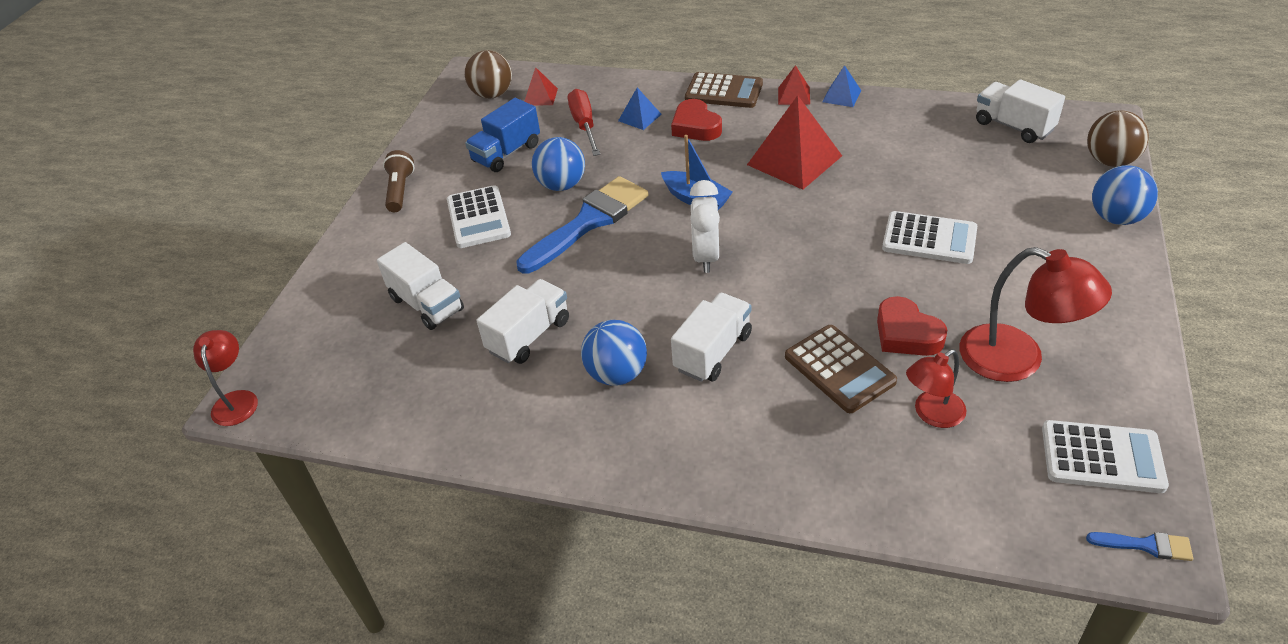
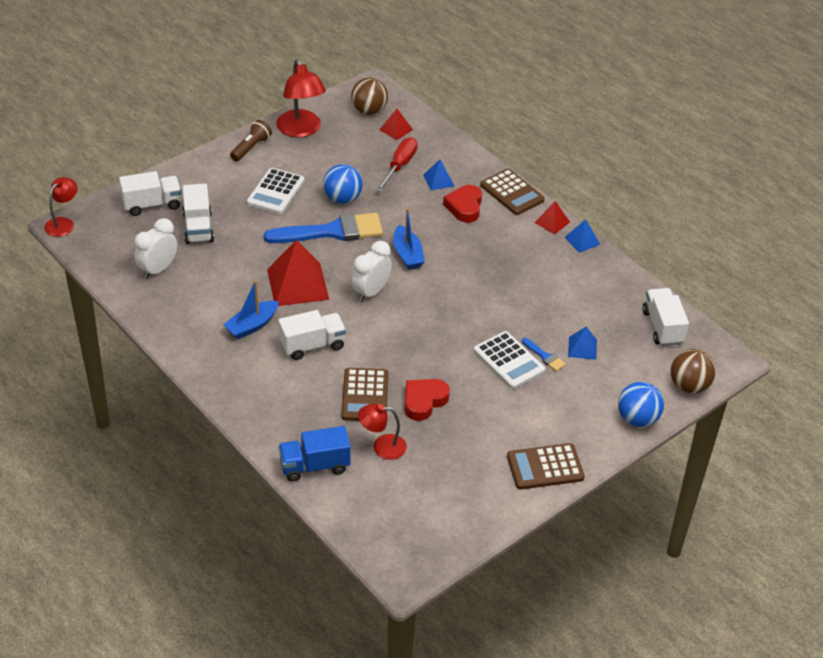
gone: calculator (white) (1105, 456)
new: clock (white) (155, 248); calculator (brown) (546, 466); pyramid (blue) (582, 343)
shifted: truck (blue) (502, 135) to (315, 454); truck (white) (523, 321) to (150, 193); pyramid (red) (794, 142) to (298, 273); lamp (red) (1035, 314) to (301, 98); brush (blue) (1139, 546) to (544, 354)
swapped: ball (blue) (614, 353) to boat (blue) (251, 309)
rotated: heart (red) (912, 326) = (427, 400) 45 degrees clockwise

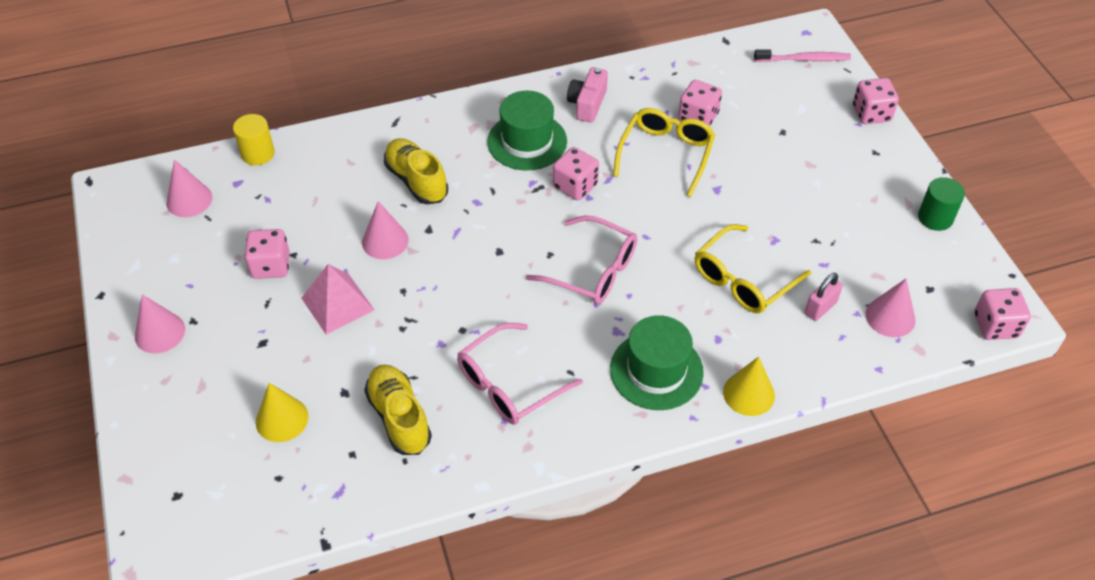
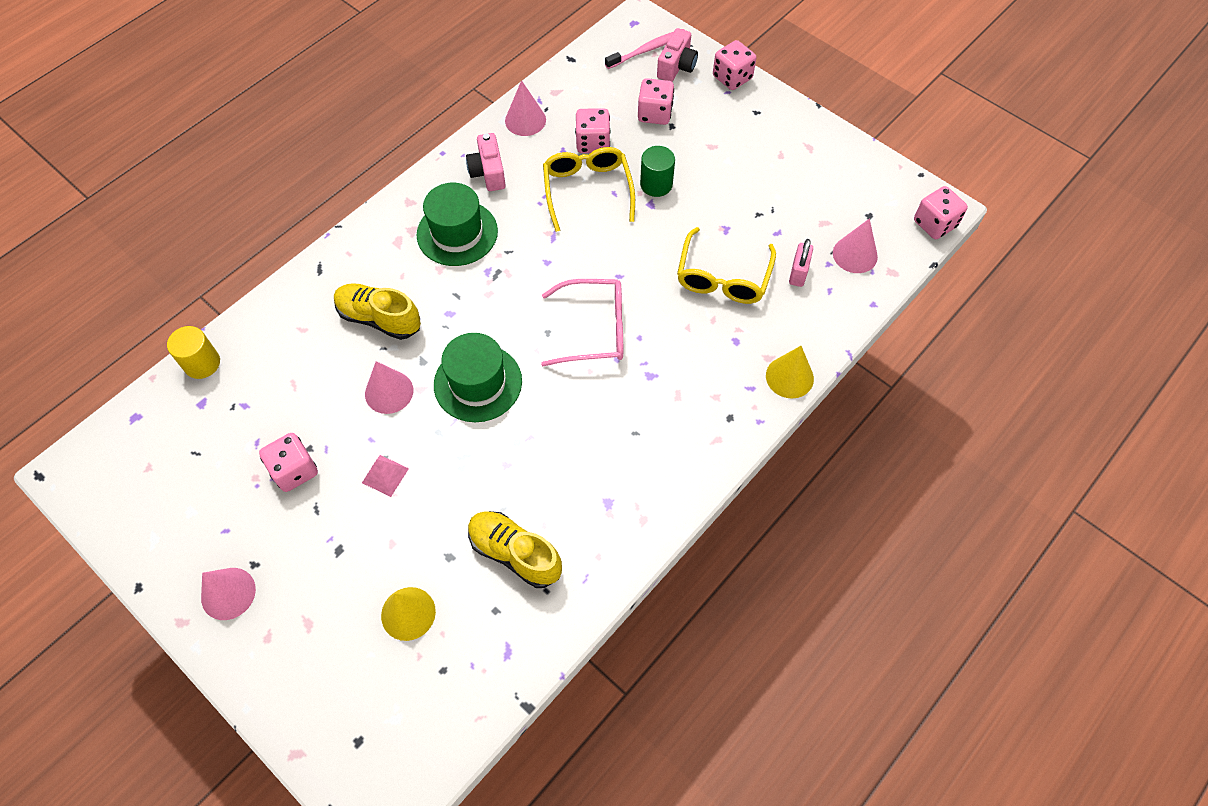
gone: glasses (pink) (520, 374)
new: camera (pink) (677, 55)
shifted: cone (pink) (189, 188) to (525, 108); dice (pink) (576, 173) to (656, 101); hat (green) (657, 362) to (478, 377); cylinder (green) (941, 204) to (657, 171)
scaled: pyramid (pink) (337, 299) = (385, 476) x0.61

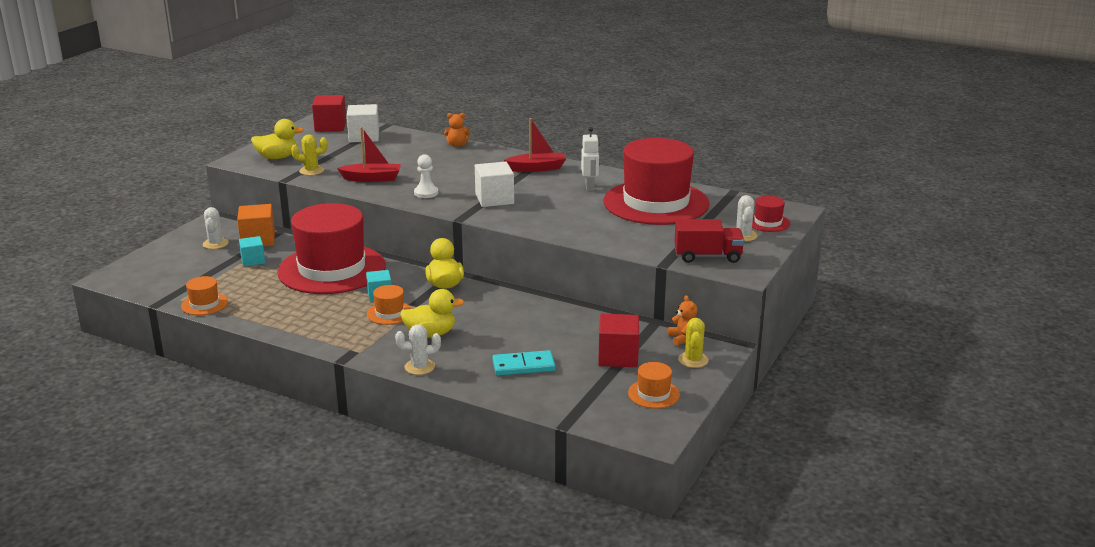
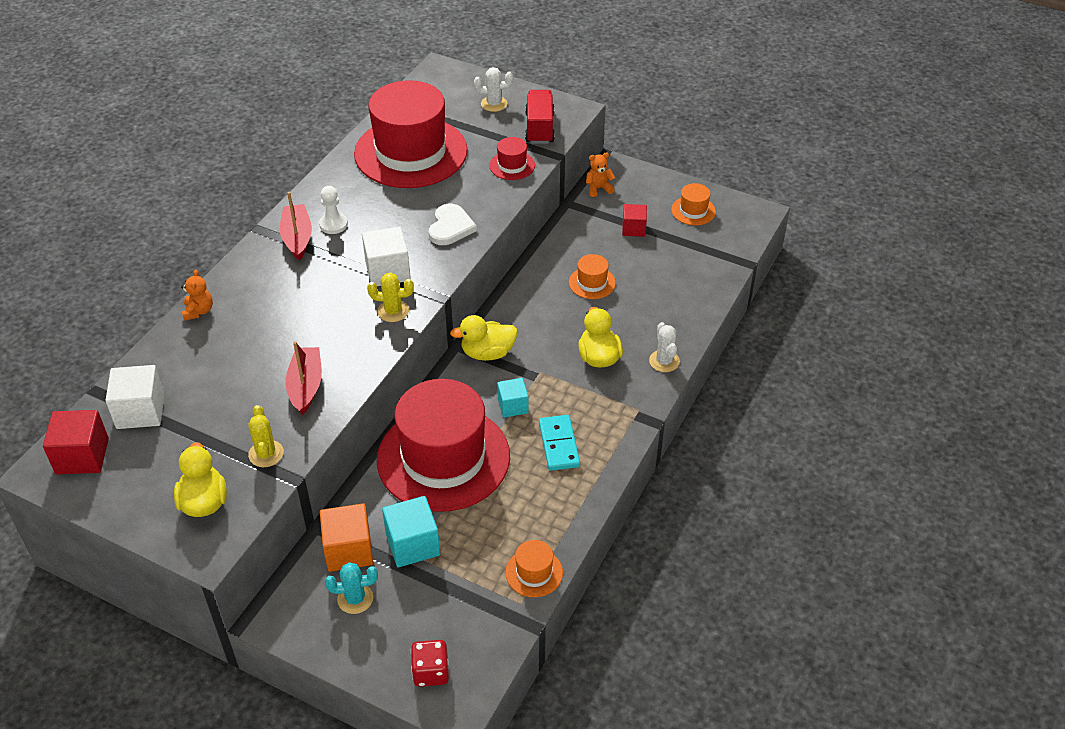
gone: robot (white) (590, 159)
new: dice (red) (430, 663); heart (white) (453, 224)
shifted: hat (orange) (389, 305) to (592, 276); pawn (white) (426, 176) to (333, 210); domino (turquoise) (523, 363) to (559, 443); cactus (yellow) (693, 343) to (390, 297); hat (red) (771, 214) to (512, 158)
repainted: cactus (white) (216, 228) to cactus (turquoise) (351, 588)
scaled: cube (turquoise) (252, 251) = (411, 531) x1.56; cube (red) (618, 340) = (634, 220) x0.64

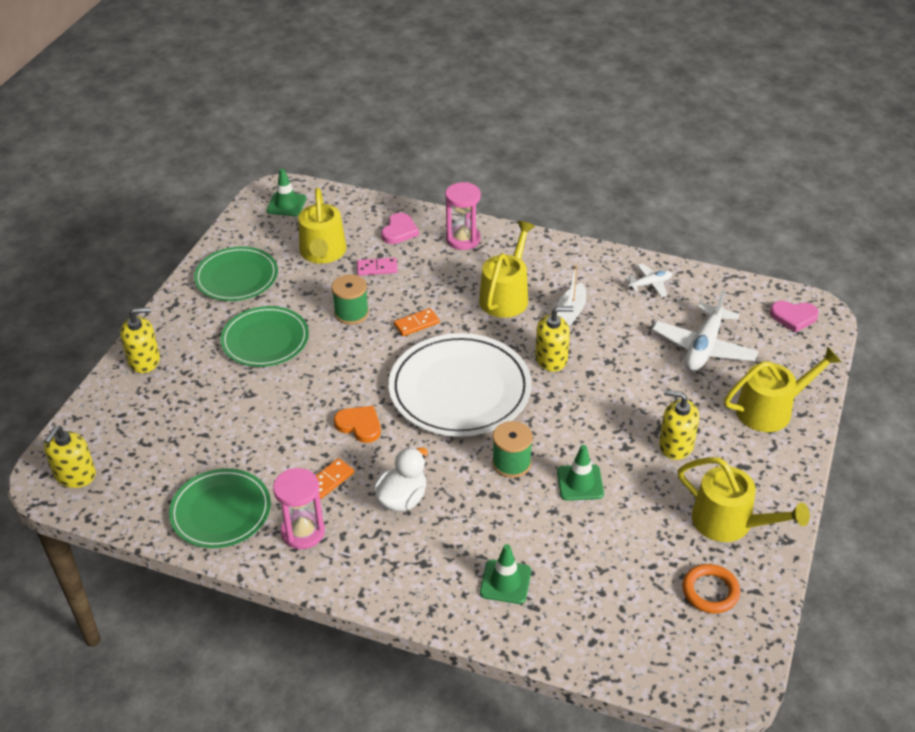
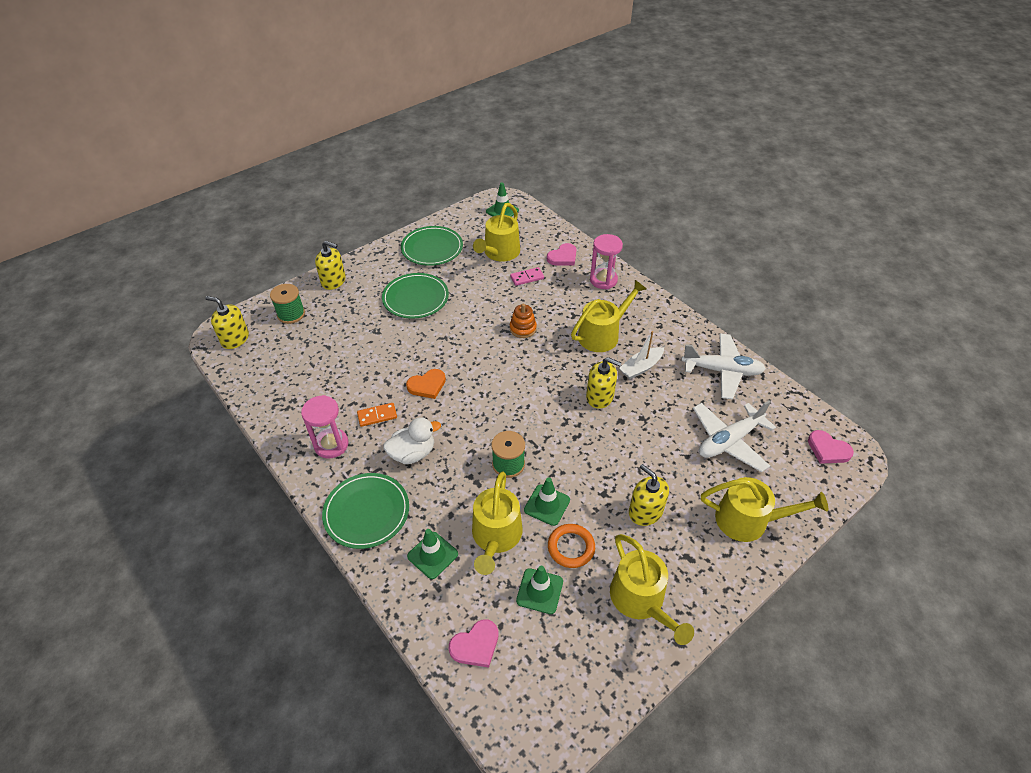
gone: plate (white) (460, 385)
new: heart (pink) (474, 643); watering can (yellow) (497, 523); traffic cone (green) (539, 590)
shifted: plate (green) (220, 508) to (365, 511); spool (green) (350, 299) to (287, 304); ring (orange) (711, 589) to (571, 546)
swapped: domino (orange) (417, 322) to stacking toy (orange) (523, 321)
rotated: soap dispenser (yellow) (70, 457) = (227, 322) 60 degrees clockwise; heart (orange) (357, 424) = (426, 384) 90 degrees clockwise; domino (pink) (377, 266) = (527, 276) 45 degrees counterclockwise
scaled: plane (white) (648, 280) = (723, 366) x1.91

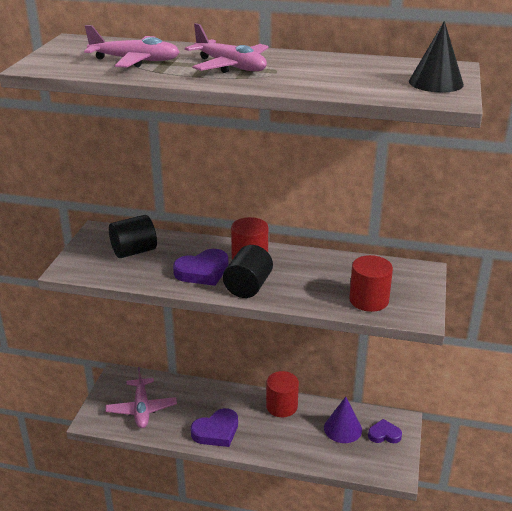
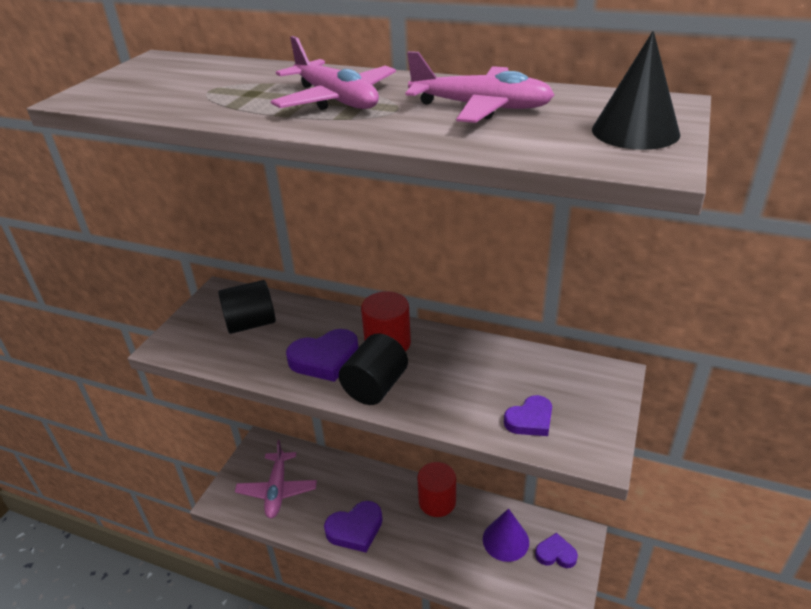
shifted: plane (pink) (132, 46) to (480, 87)
swapped: cylinder (red) (371, 283) to heart (purple) (528, 415)

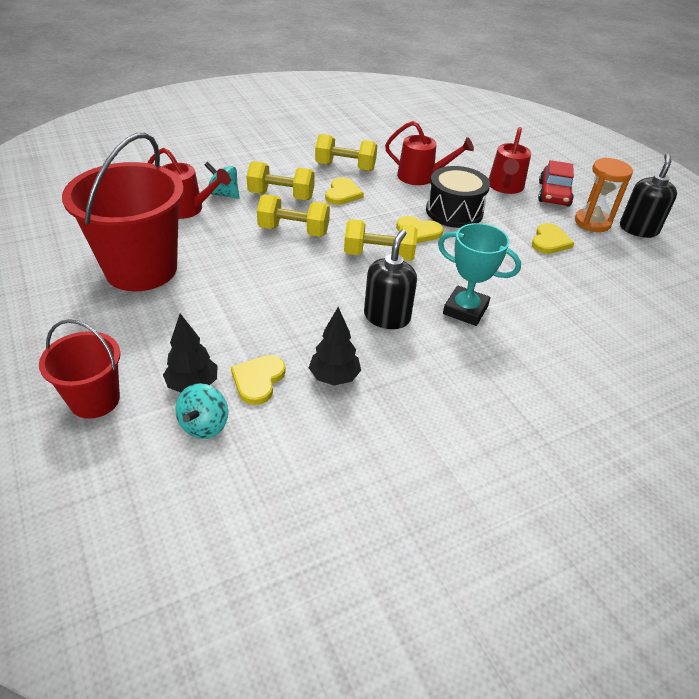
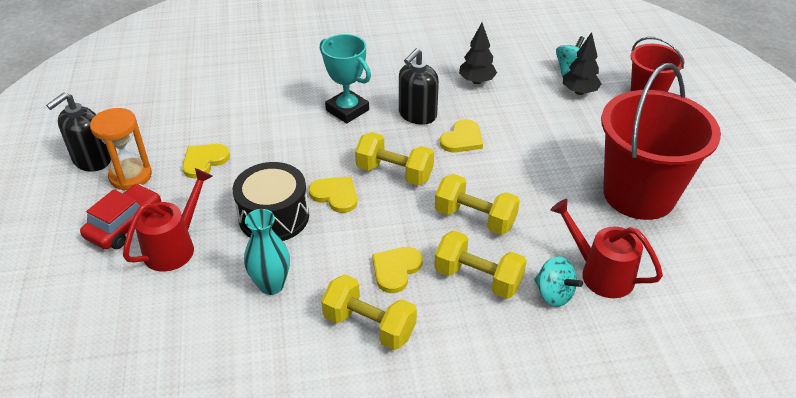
shifted: heart (yellow) (258, 380) to (461, 135)
swapped: watering can (red) (429, 153) to vase (turquoise) (267, 252)

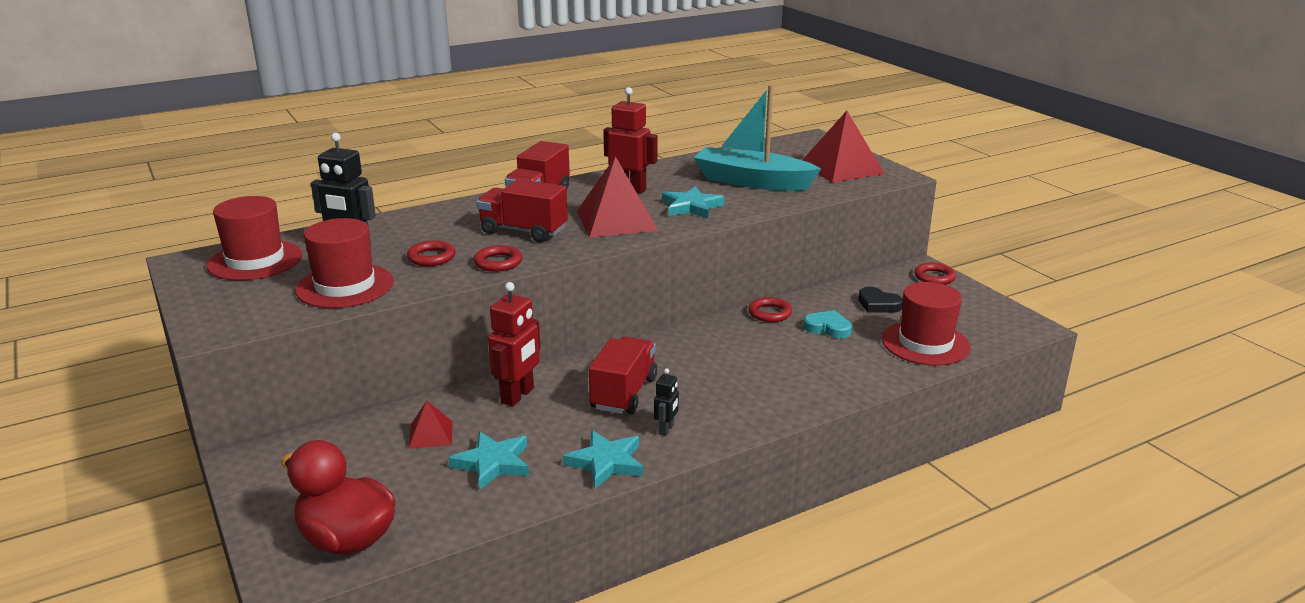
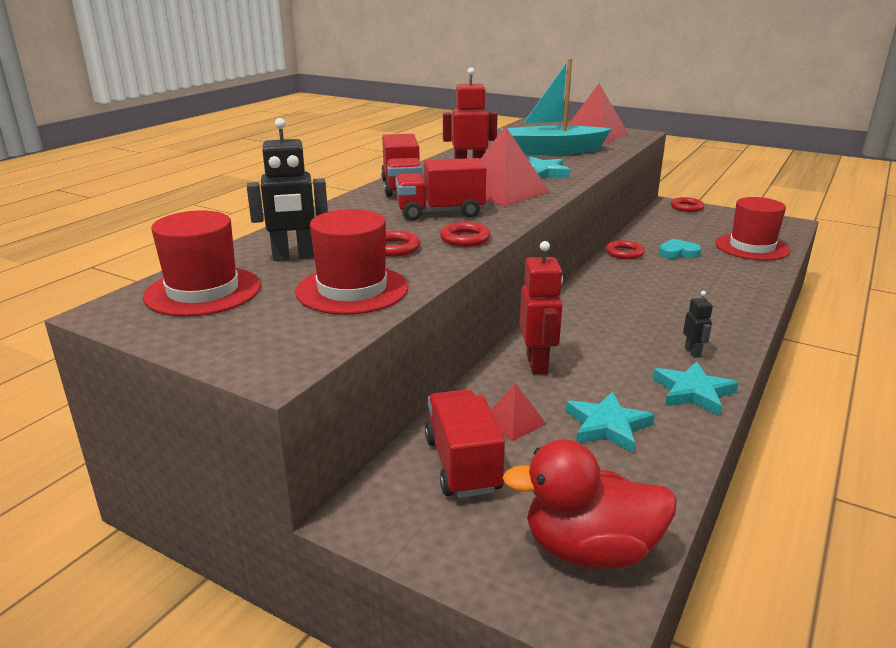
gone: heart (black) (880, 300)
shifted: truck (red) (623, 375) to (465, 444)

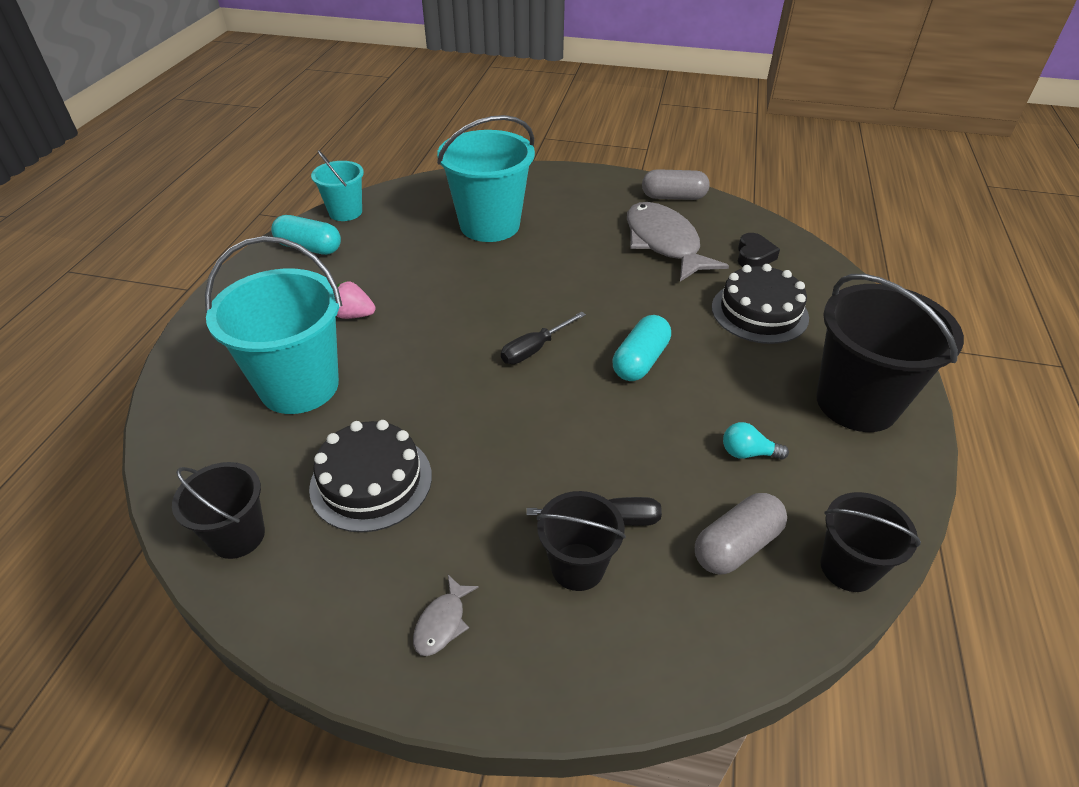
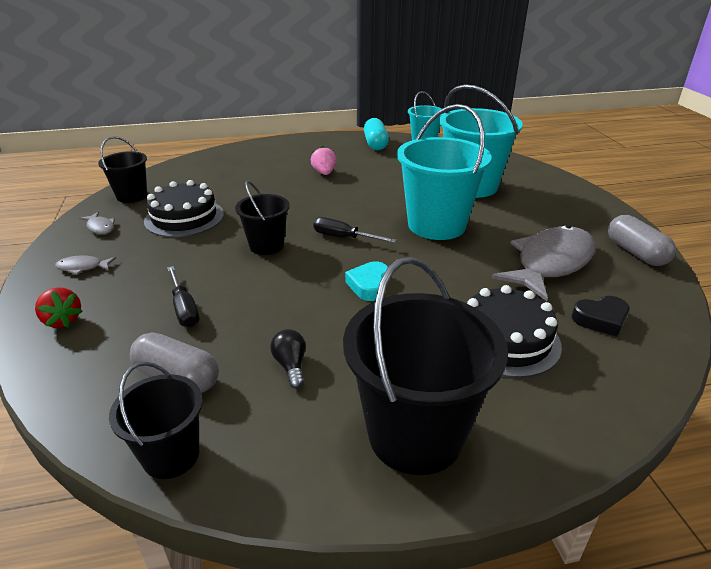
new: strawberry (red) (59, 307); fish (grey) (97, 223)
shifted: bucket (turquoise) (274, 325) to (444, 172); bucket (black) (581, 541) to (262, 218)
swapped: capsule (turquoise) (642, 348) to heart (turquoise) (366, 281)
repainted: light bulb (turquoise) (756, 441) to light bulb (black) (288, 359)

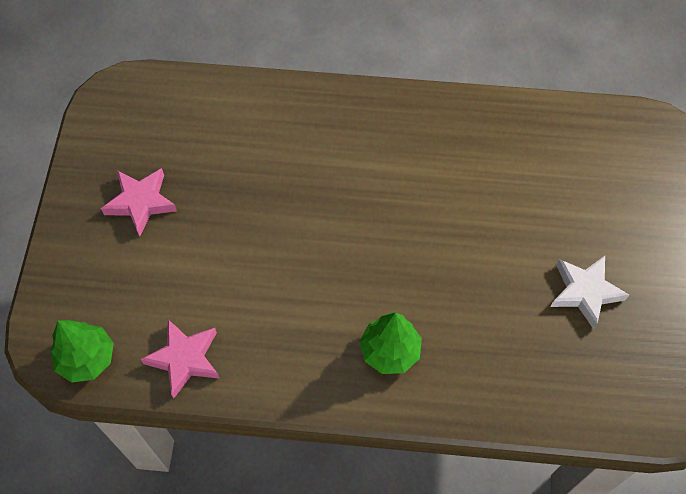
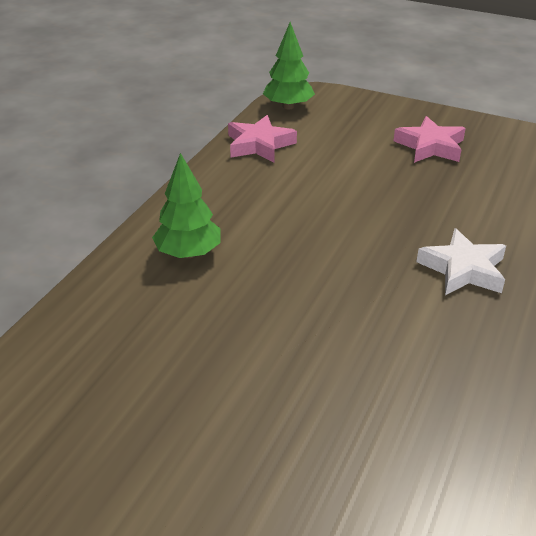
shifted: star (white) (590, 292) to (461, 261)

